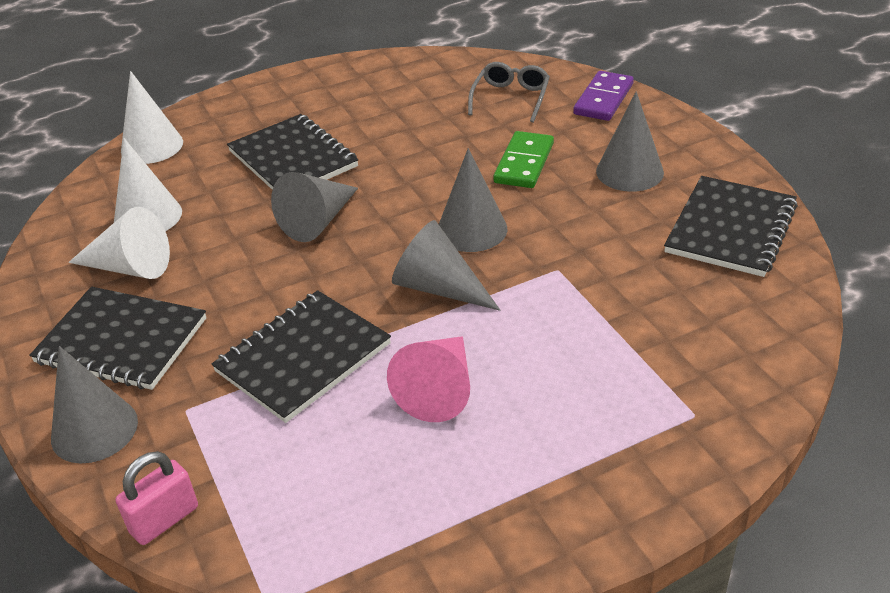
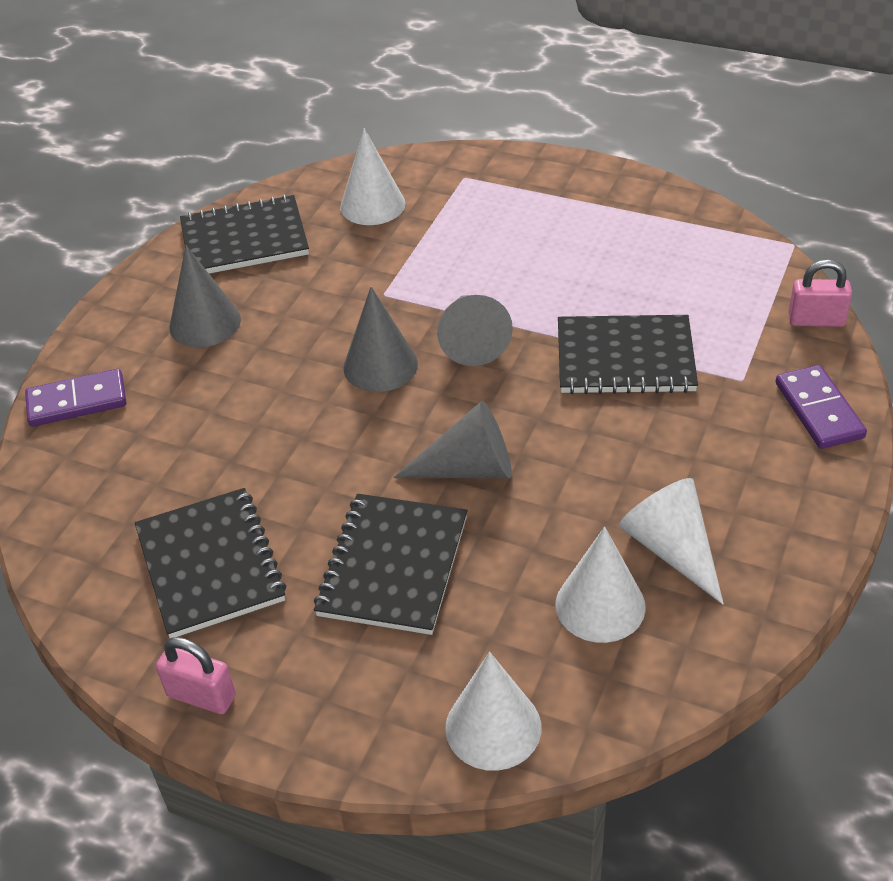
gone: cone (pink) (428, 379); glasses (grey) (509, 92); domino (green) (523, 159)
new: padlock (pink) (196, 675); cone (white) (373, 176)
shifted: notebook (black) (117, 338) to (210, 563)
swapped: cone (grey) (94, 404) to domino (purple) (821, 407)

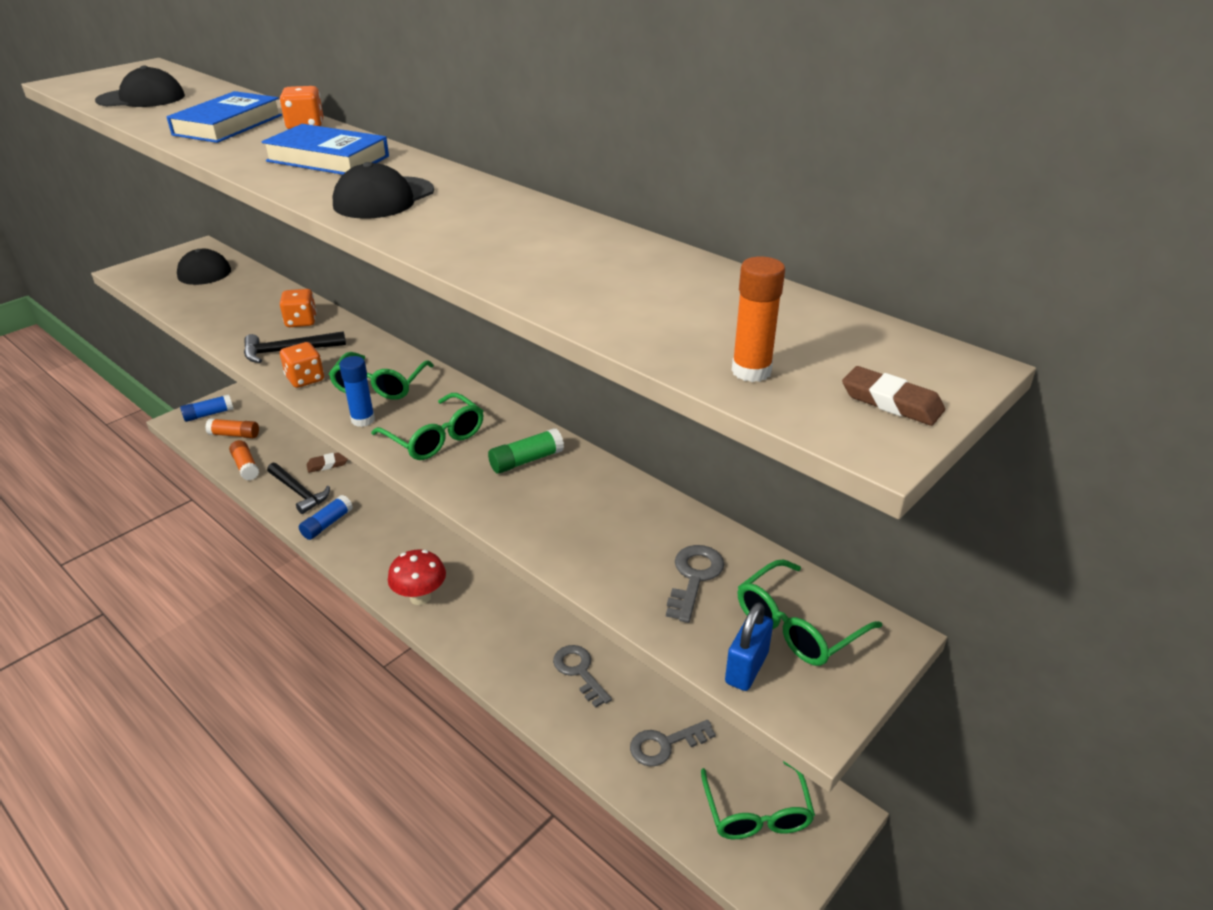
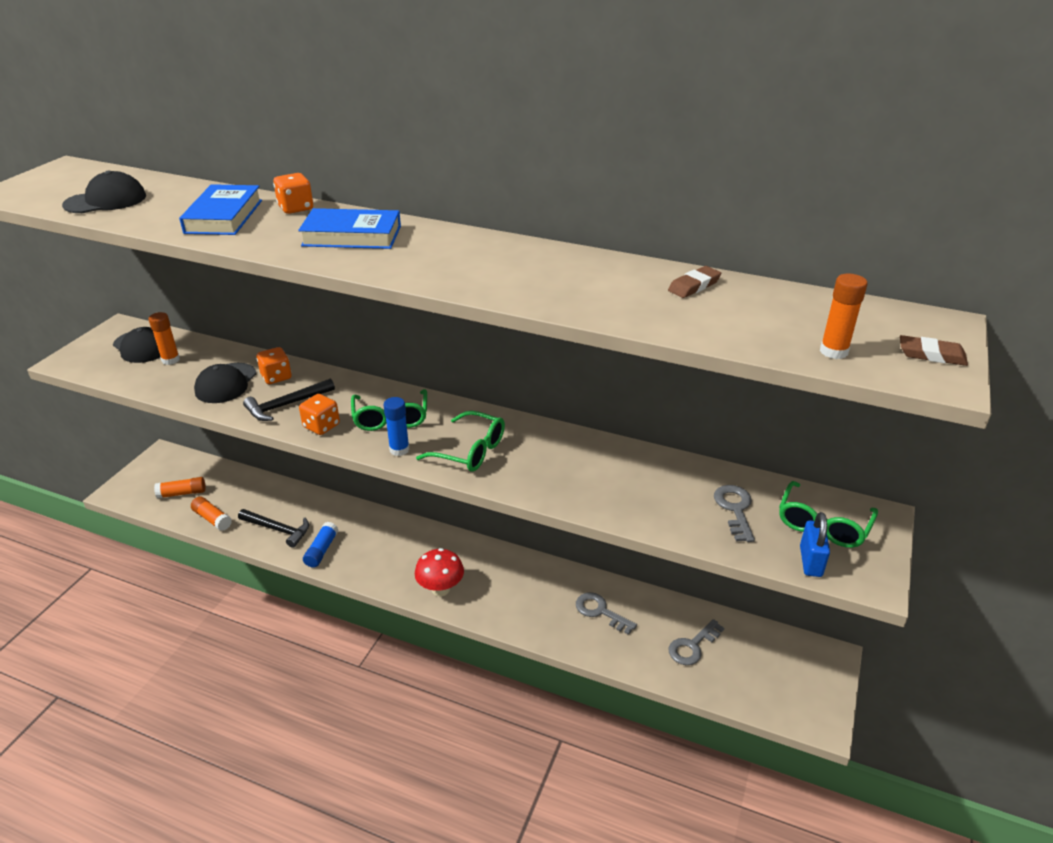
gone: glue stick (blue) (206, 408); glue stick (green) (526, 451); glasses (green) (758, 800)
new: glue stick (orange) (164, 338)
shifted: eraser (brown) (327, 462) to (694, 282); cap (black) (383, 190) to (225, 383)

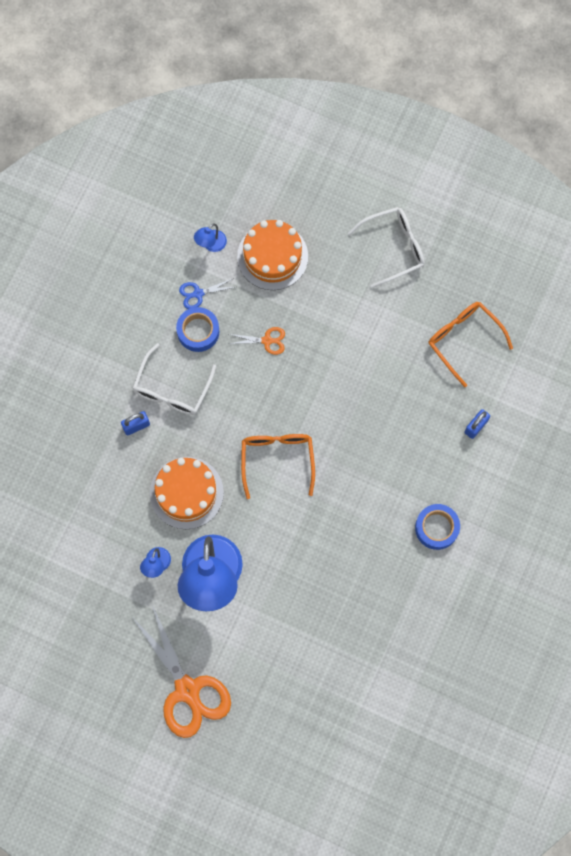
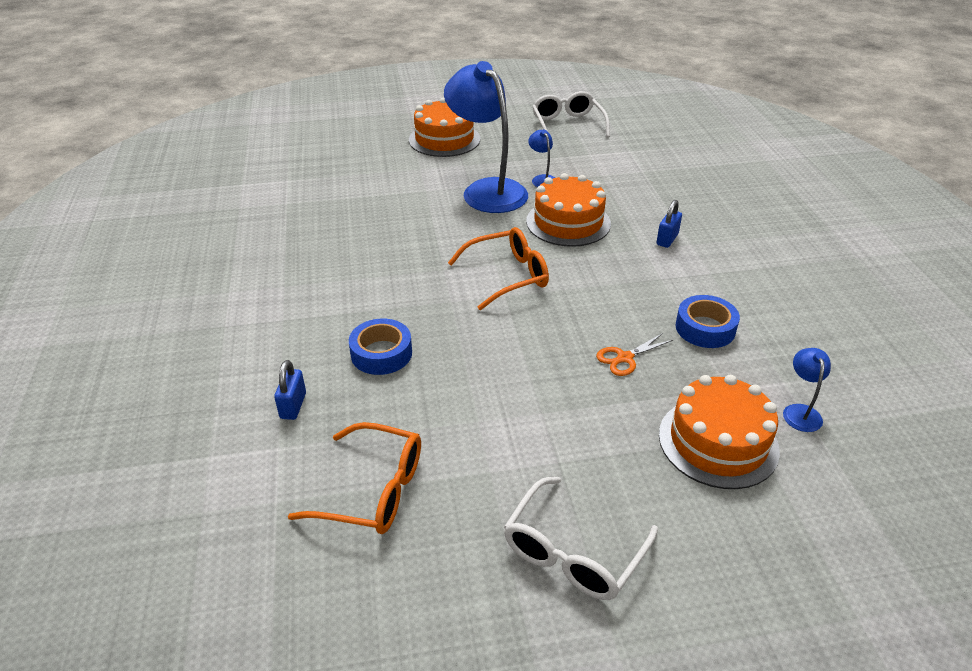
gone: scissors (blue) (207, 293)
shifted: glasses (white) (174, 379) to (571, 114); tape (blue) (437, 527) to (380, 347)
swapped: scissors (orange) (181, 671) to cake (orange) (444, 127)
rotated: glasses (orange) (278, 466) = (498, 268) 75 degrees counterclockwise

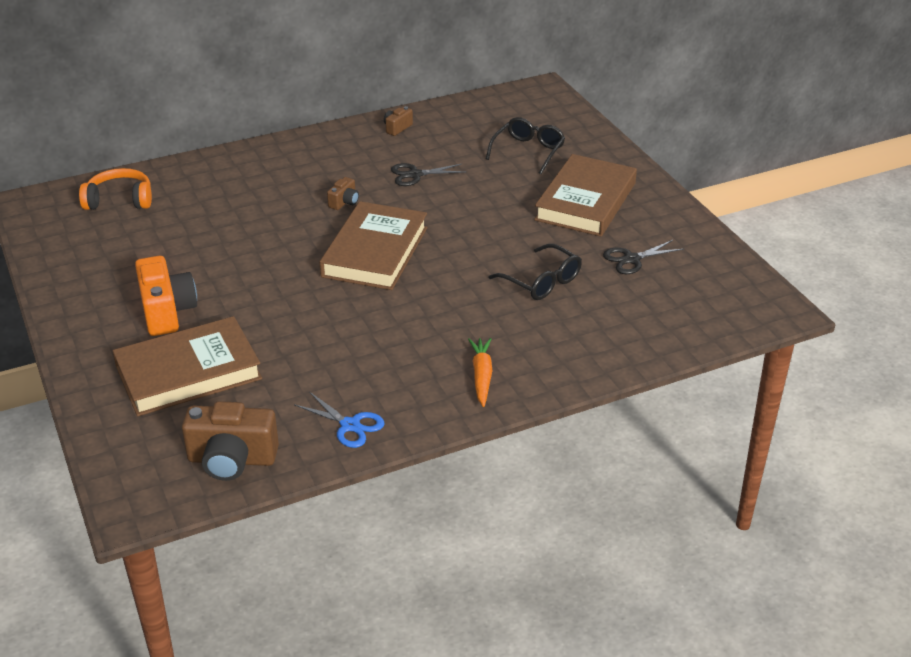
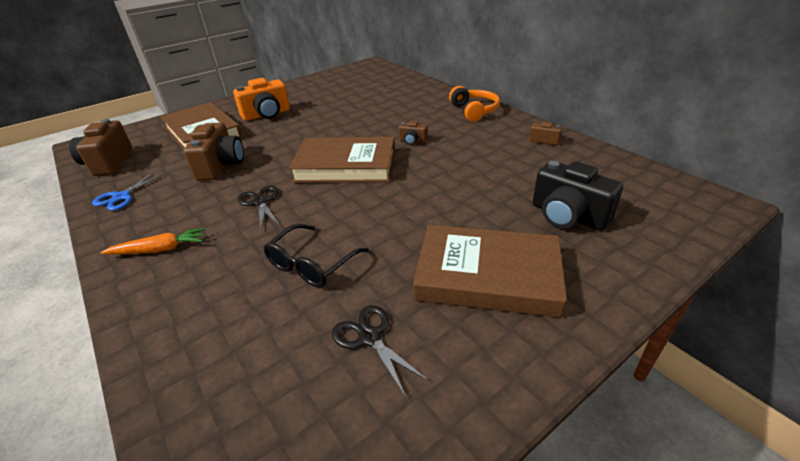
new: camera (brown) (214, 152)
shifted: headphones (orange) (115, 189) to (474, 104); scissors (black) (428, 174) to (258, 208)
swapped: glasses (black) (525, 145) to camera (black) (578, 196)

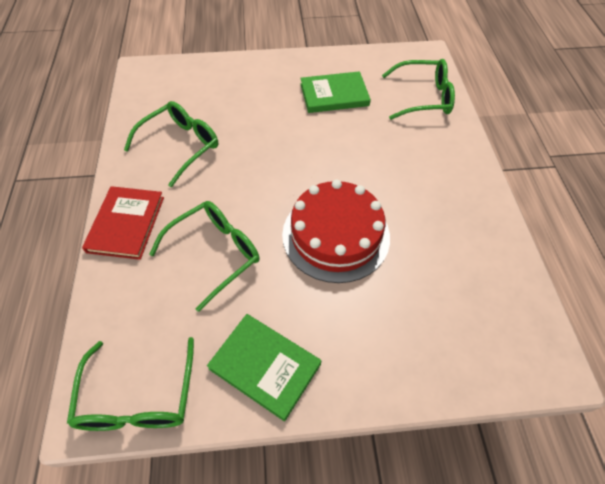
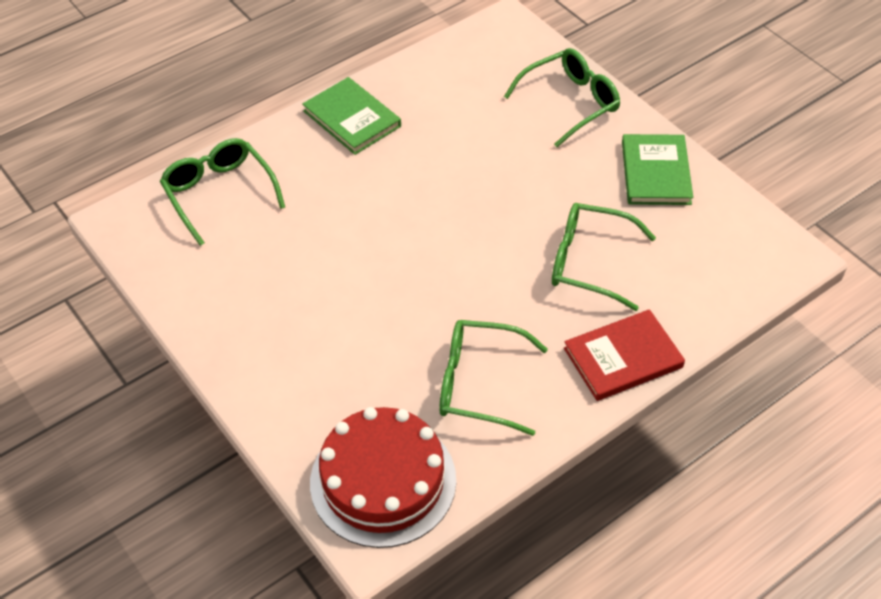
shifted: glasses (green) (130, 384) to (562, 97); cake (red) (336, 231) to (383, 477); book (green) (335, 92) to (351, 116)

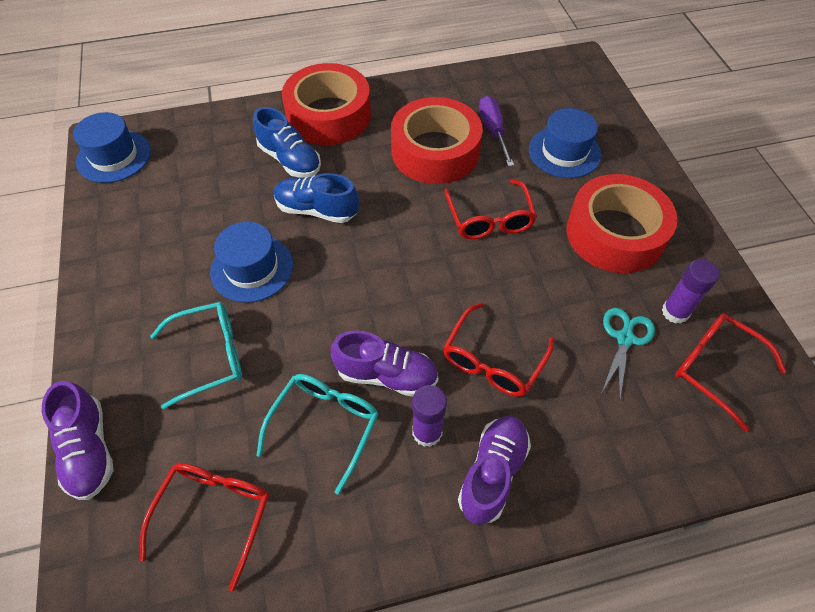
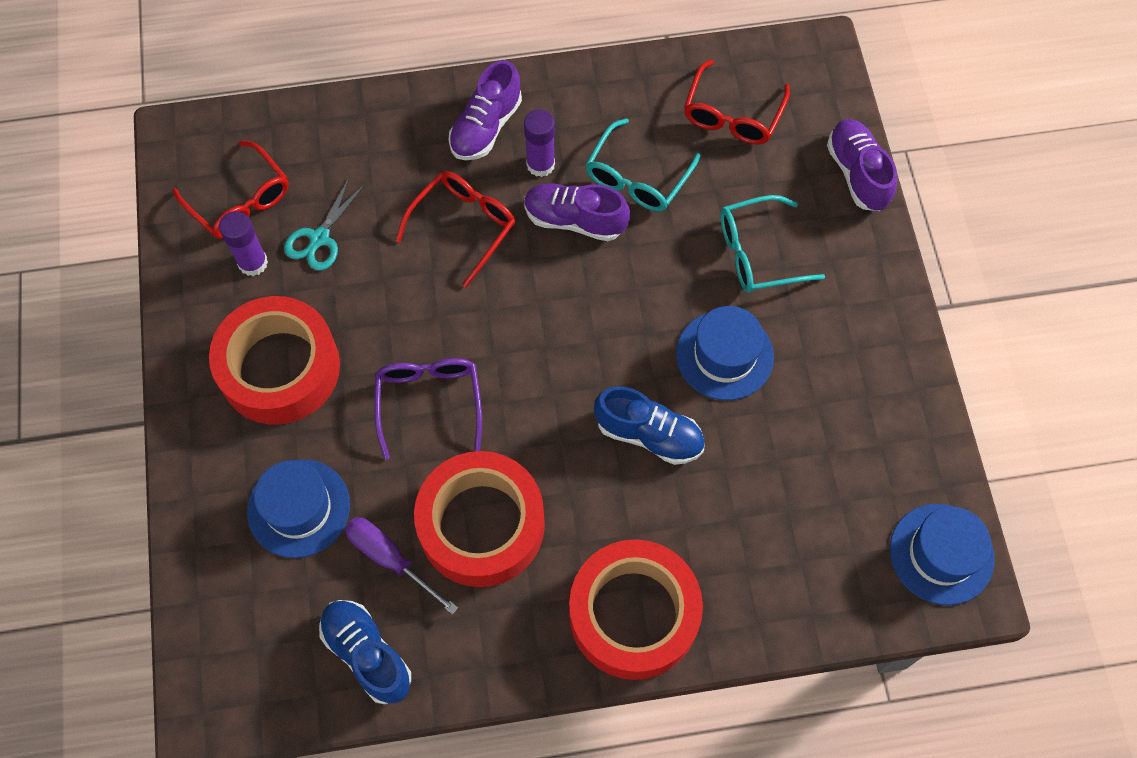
shifted: shoe (blue) (287, 142) to (365, 652)
repainted: glasses (red) (491, 209) to glasses (purple) (428, 409)
rotated: screwdriver (purple) (496, 131) = (401, 566) 135 degrees clockwise

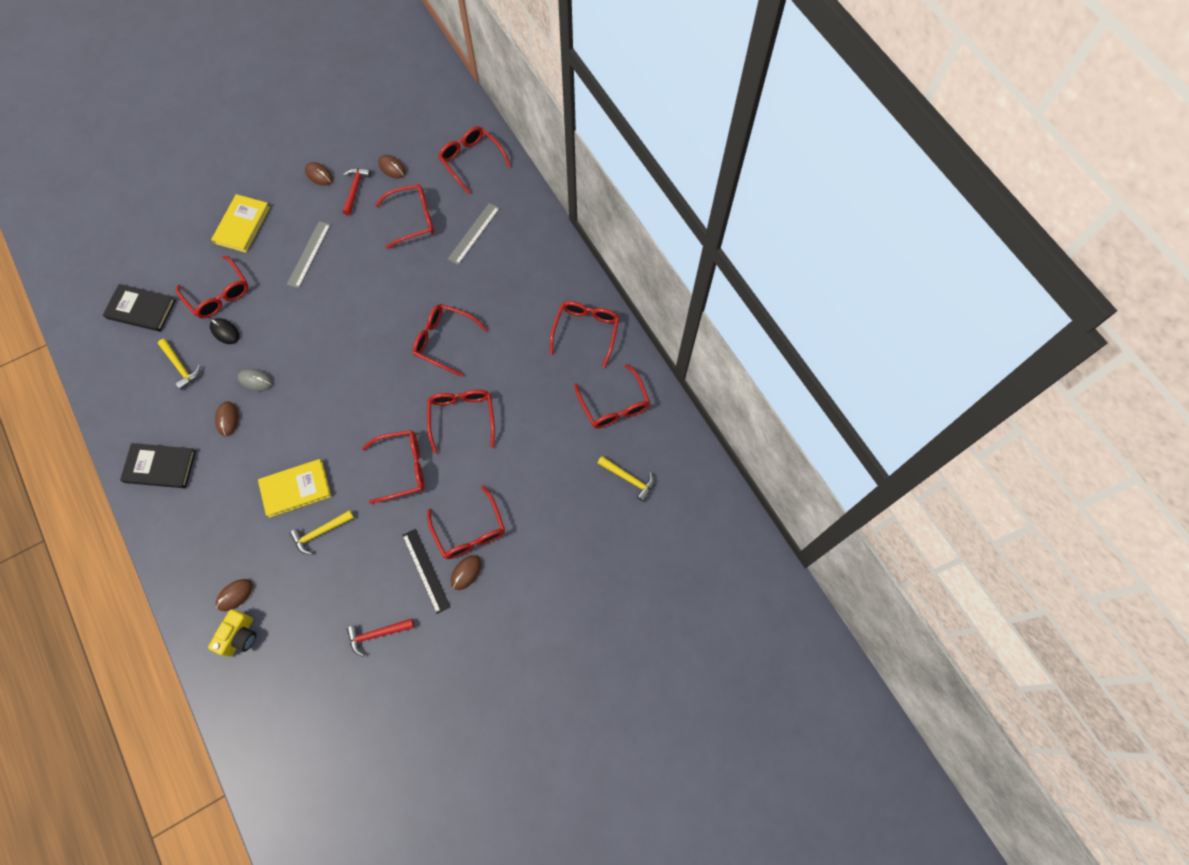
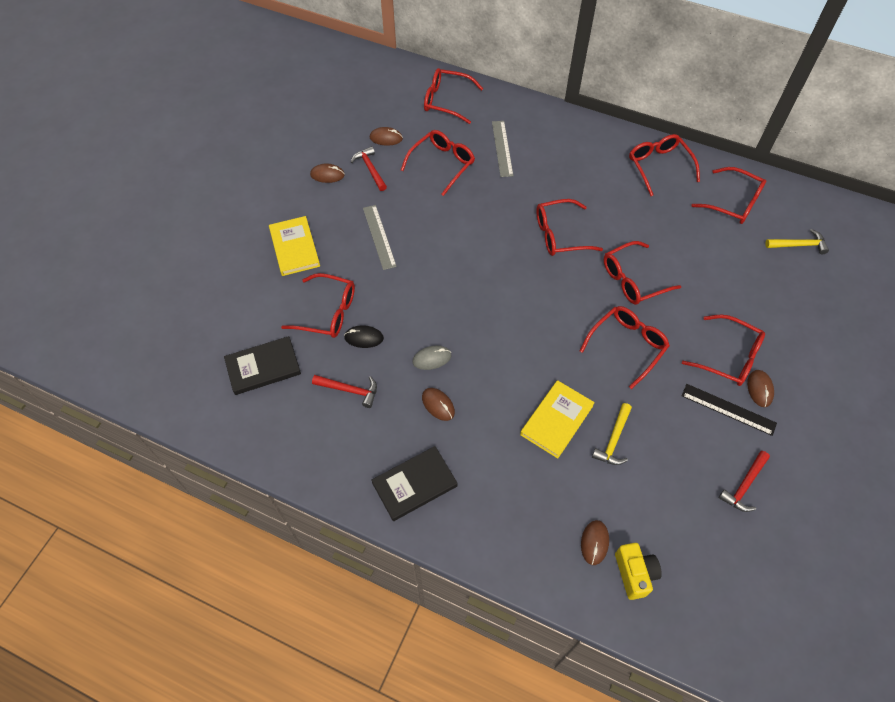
repainted: hammer (yellow) (179, 364) to hammer (red) (344, 391)
rotated: glasses (red) (461, 422) = (642, 273) 75 degrees counterclockwise

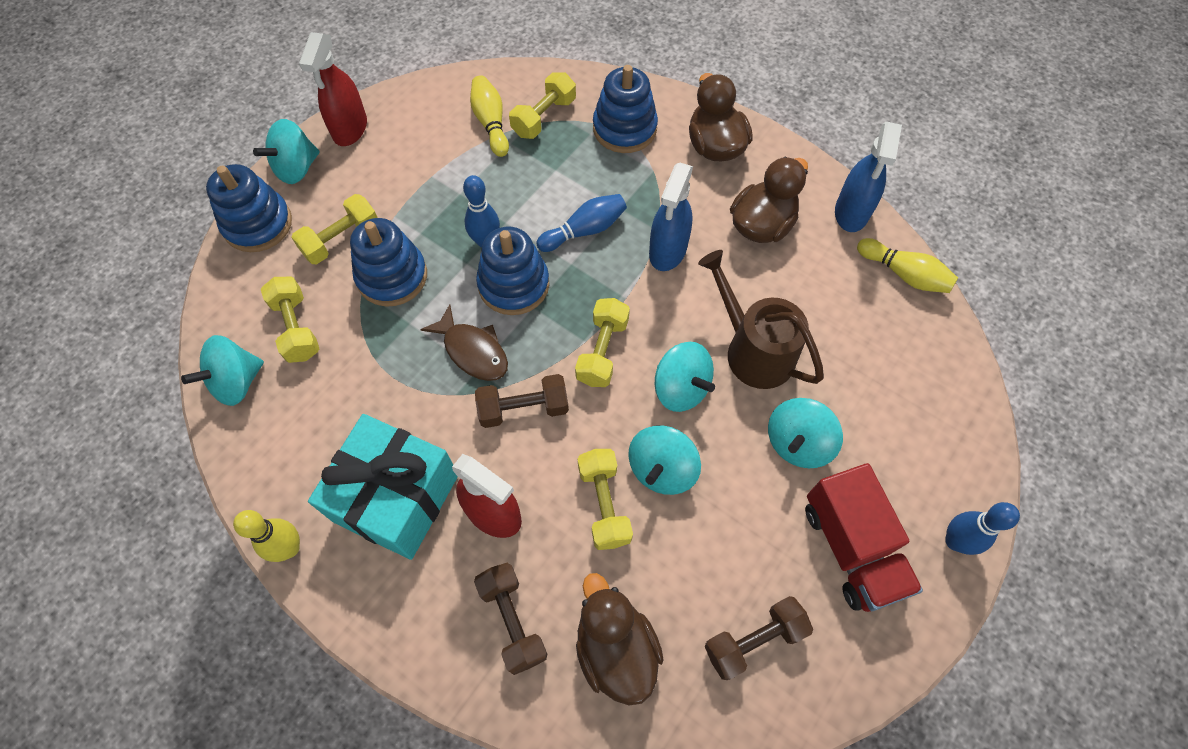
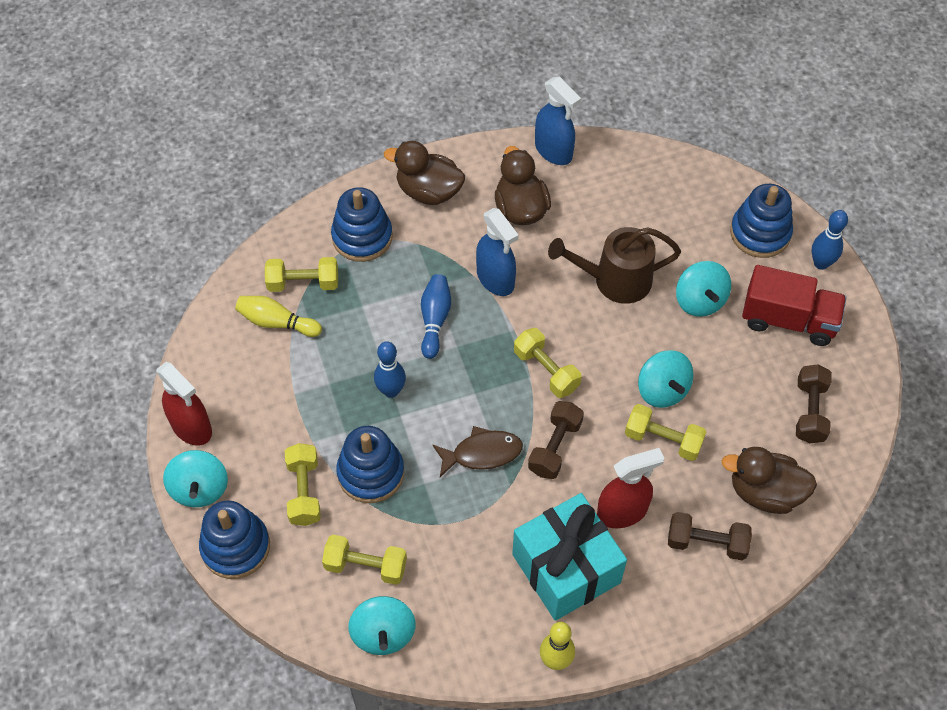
gone: spinning top (turquoise) (685, 377); bowling pin (yellow) (907, 265)
shifted: stacking toy (blue) (513, 271) to (761, 221)
rotated: dumbbell (yellow) (542, 105) = (301, 274) 75 degrees counterclockwise

